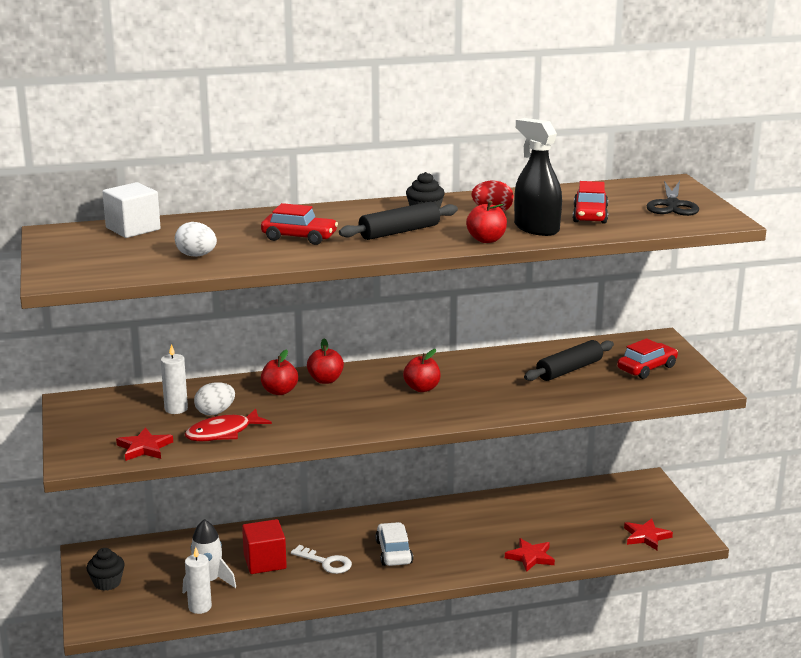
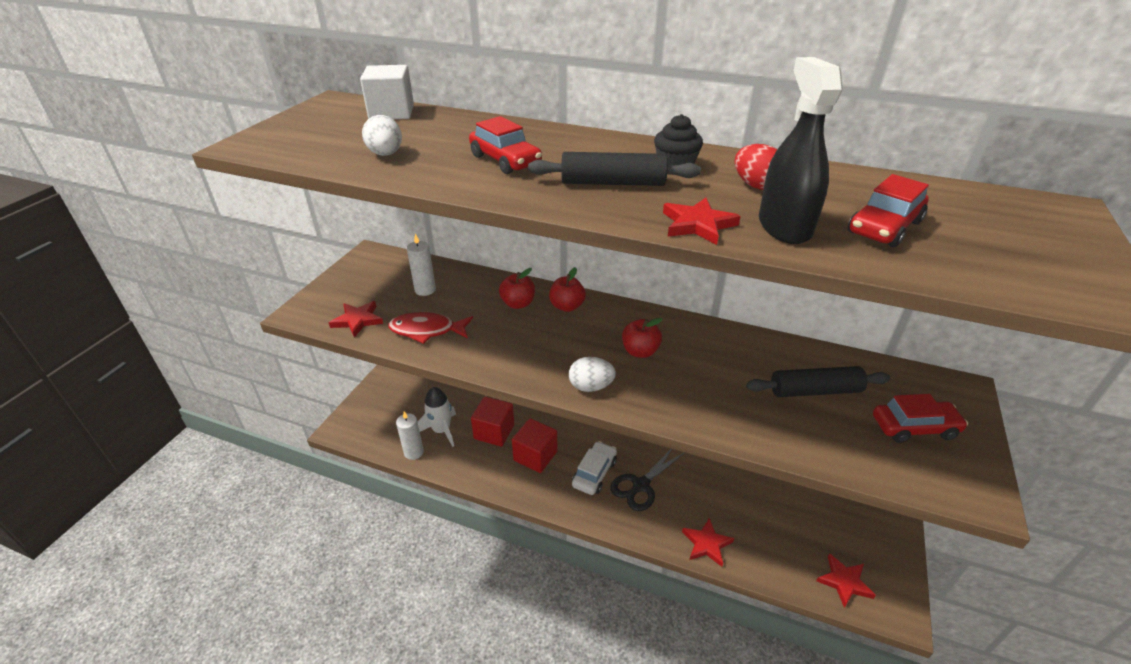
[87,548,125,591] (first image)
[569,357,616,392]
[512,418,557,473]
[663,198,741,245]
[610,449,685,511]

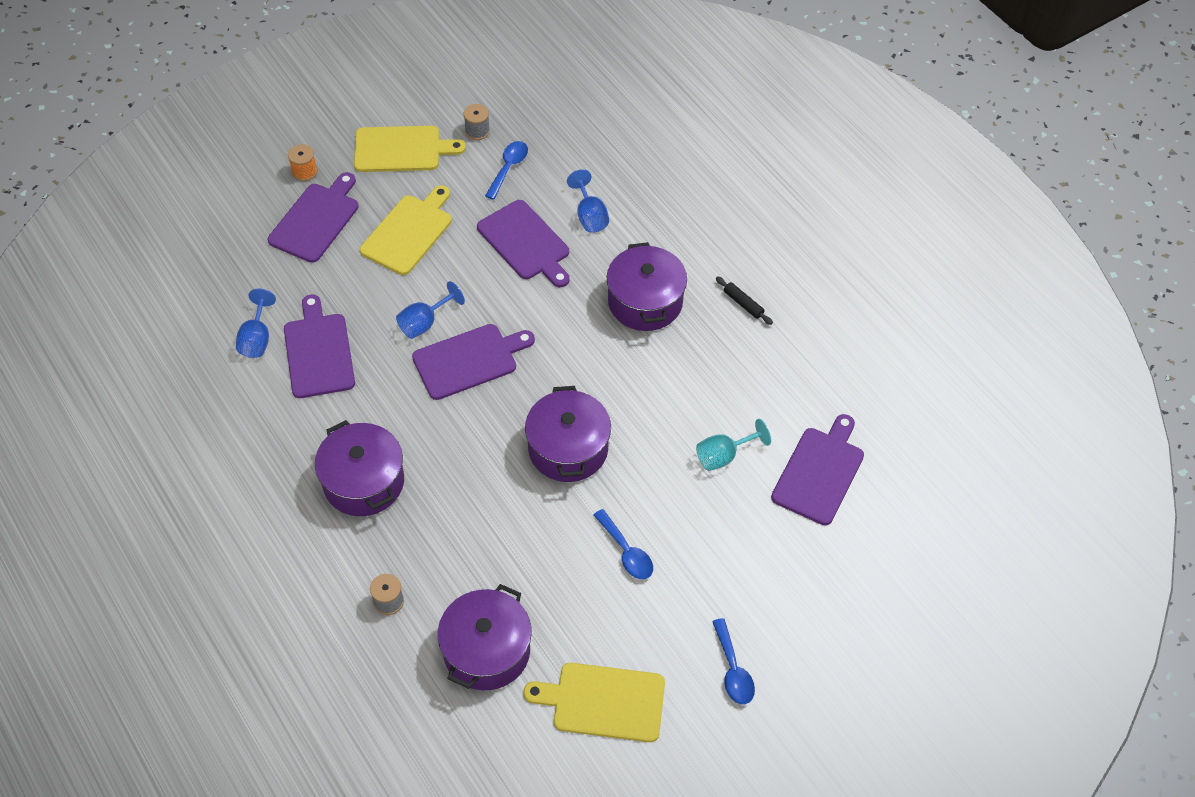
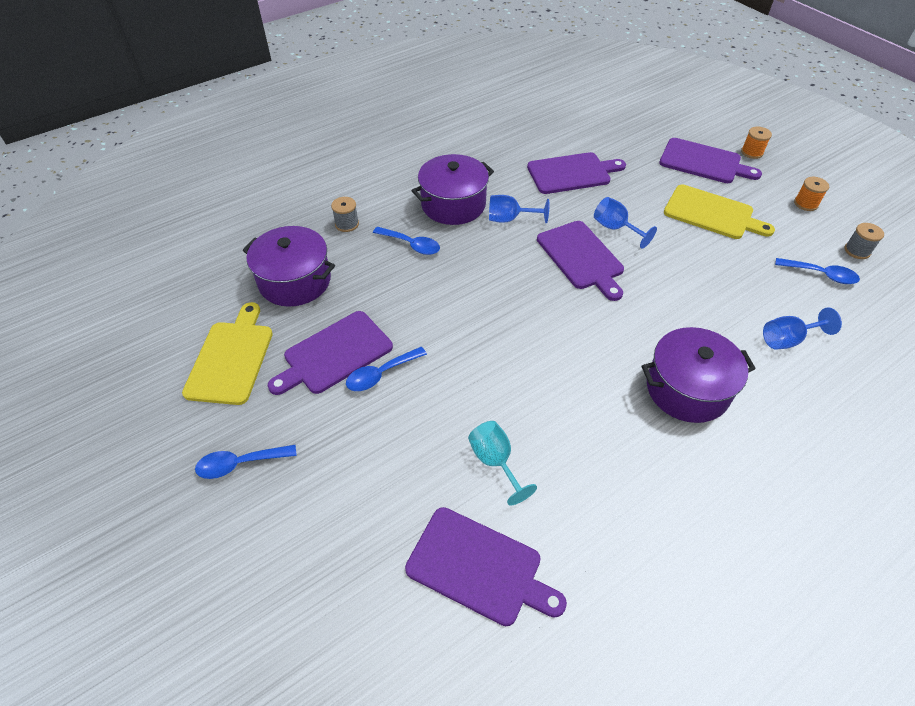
[489,195,549,223]
[794,177,829,211]
[268,311,393,395]
[525,386,611,482] (first image)
[716,276,773,325] (first image)
[373,227,440,255]

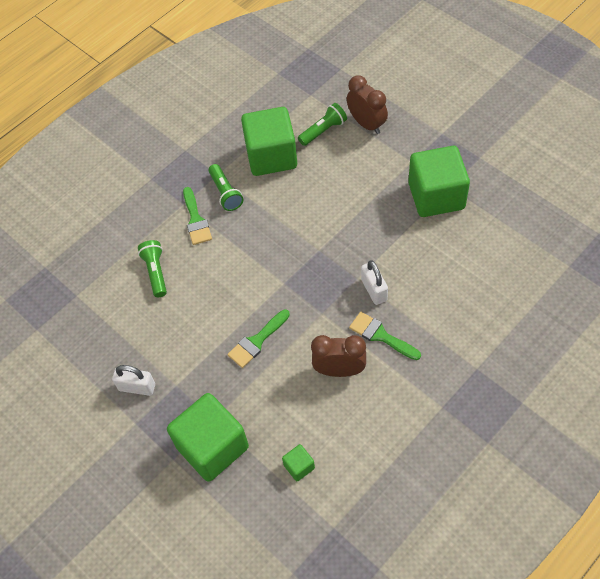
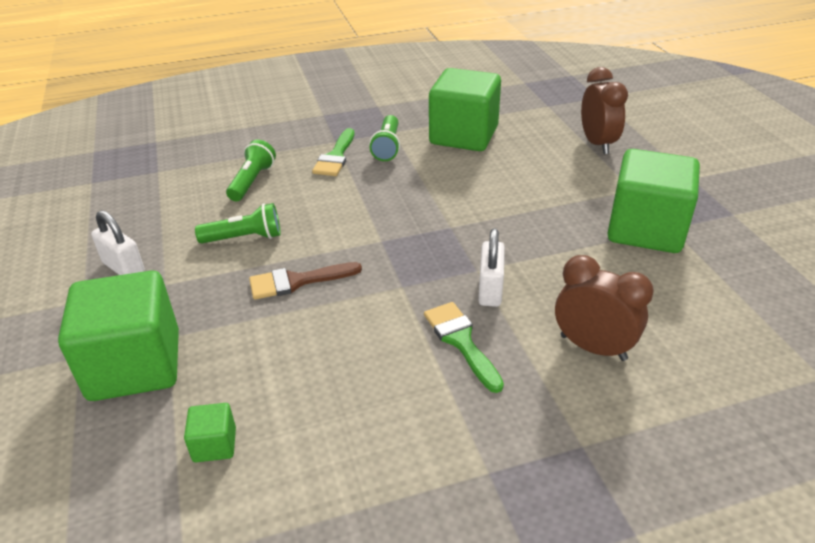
[249,262,362,300]
[195,203,281,244]
[555,255,654,361]

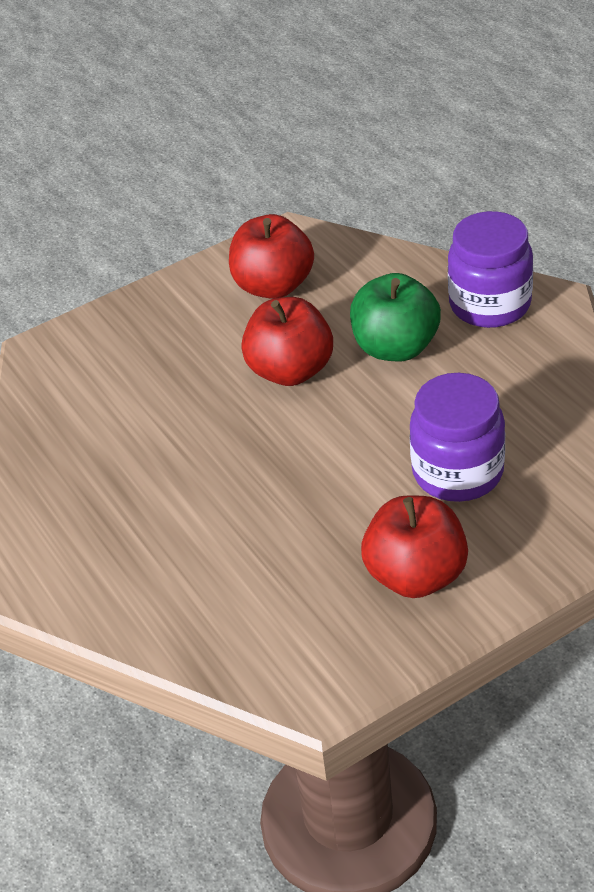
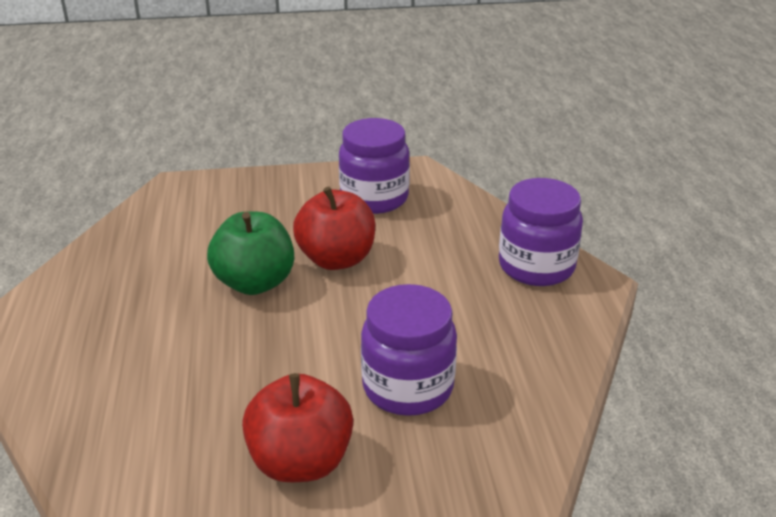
[339,118,410,214]
[207,212,294,295]

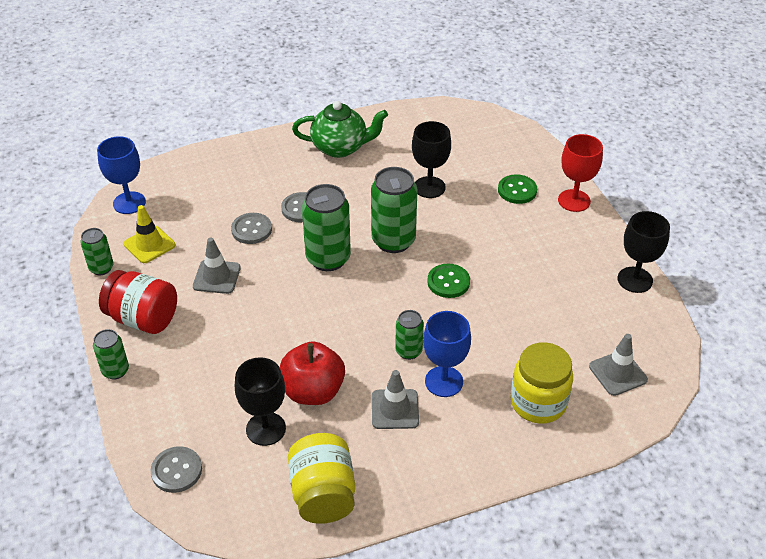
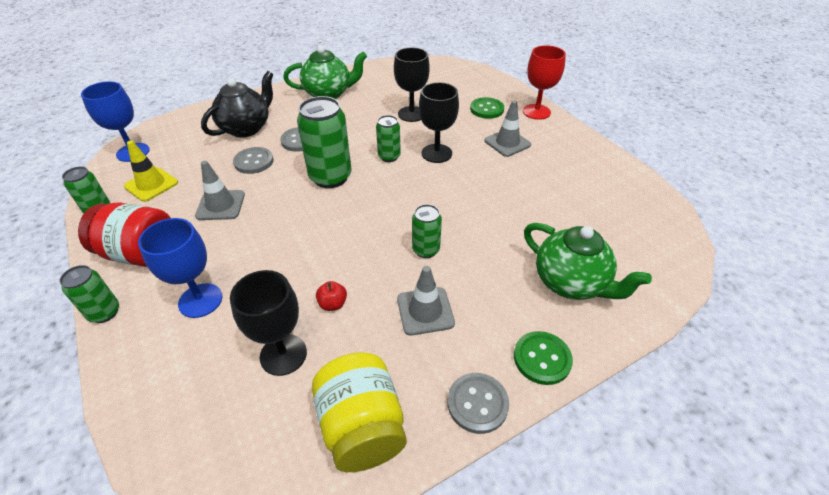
[447,373,509,434]
[316,281,347,311]
[376,115,401,162]
[138,218,222,318]
[514,331,573,385]
[524,223,652,300]
[484,100,531,157]
[419,82,459,163]
[201,71,273,138]

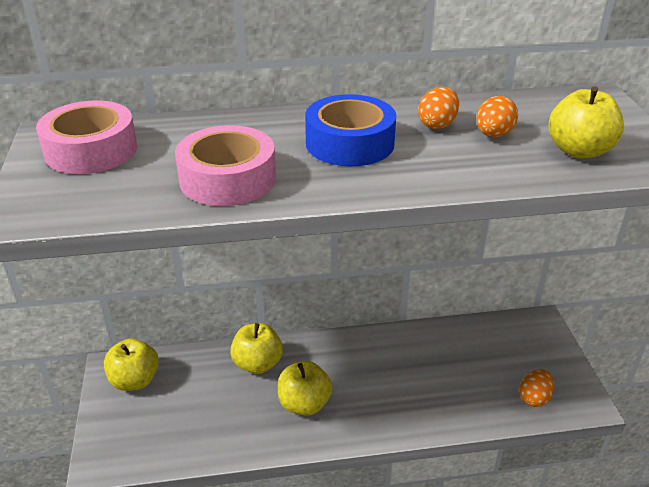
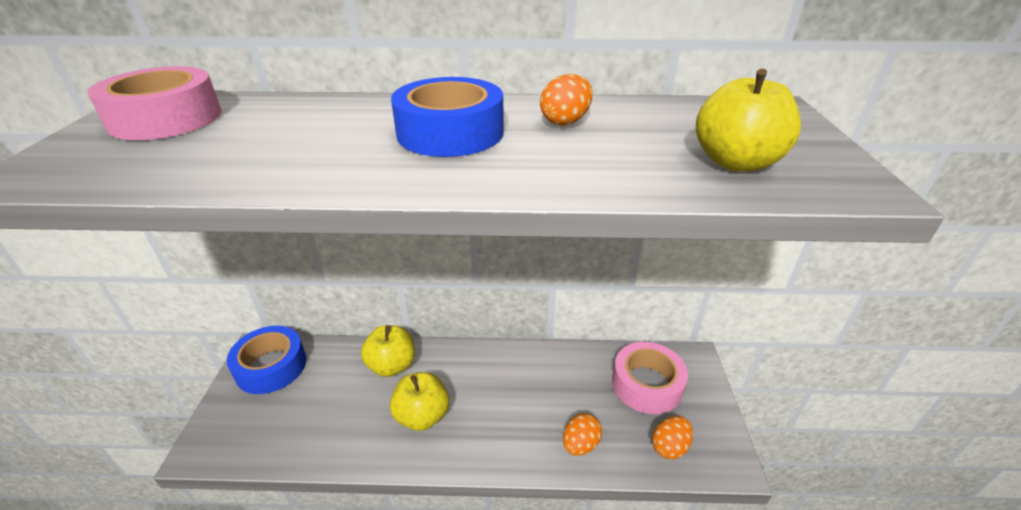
[227,326,306,394]
[612,342,688,414]
[563,413,602,456]

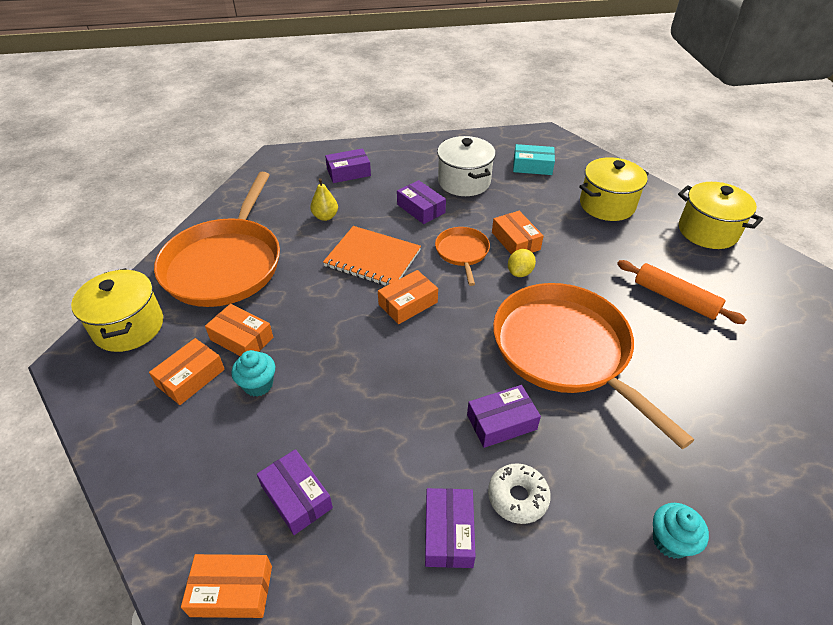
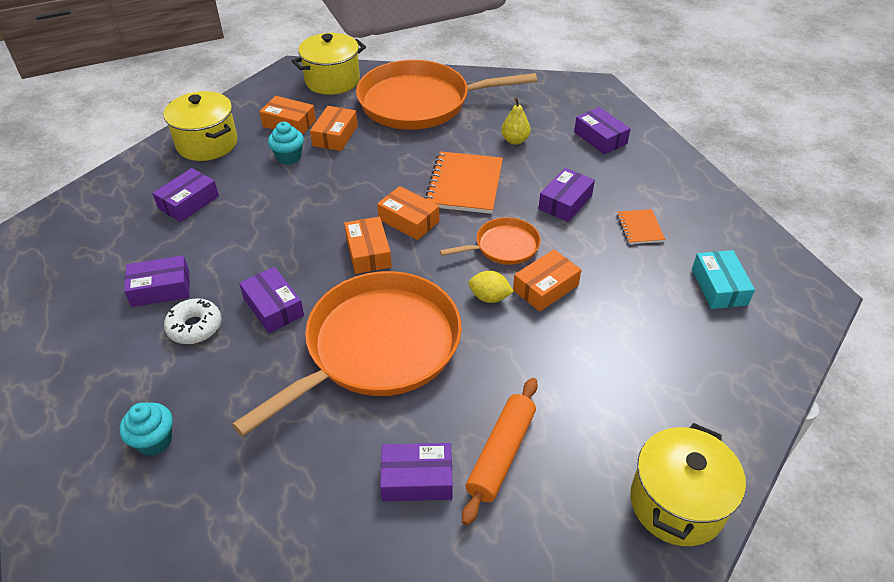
[344,217,392,274]
[617,209,665,244]
[164,91,238,161]
[380,443,453,501]

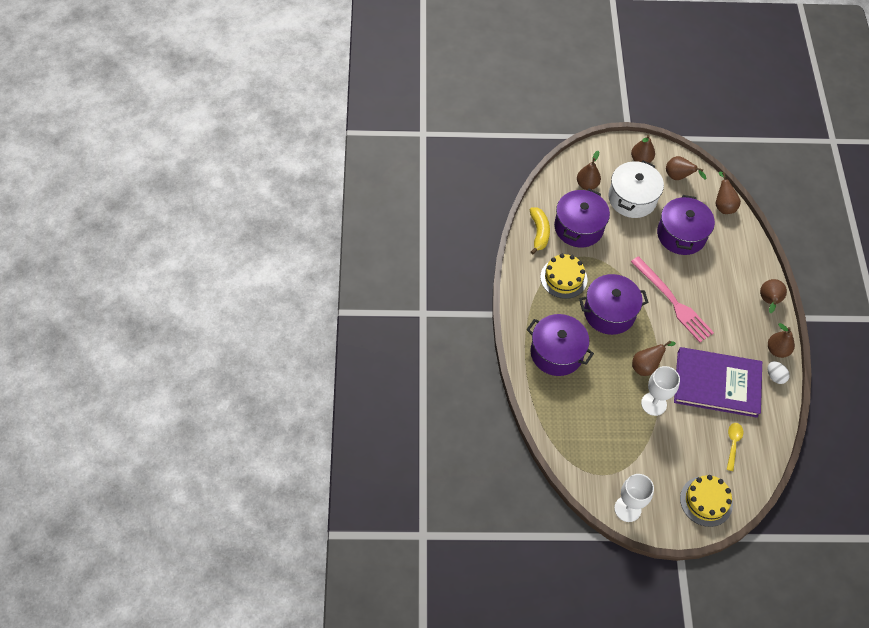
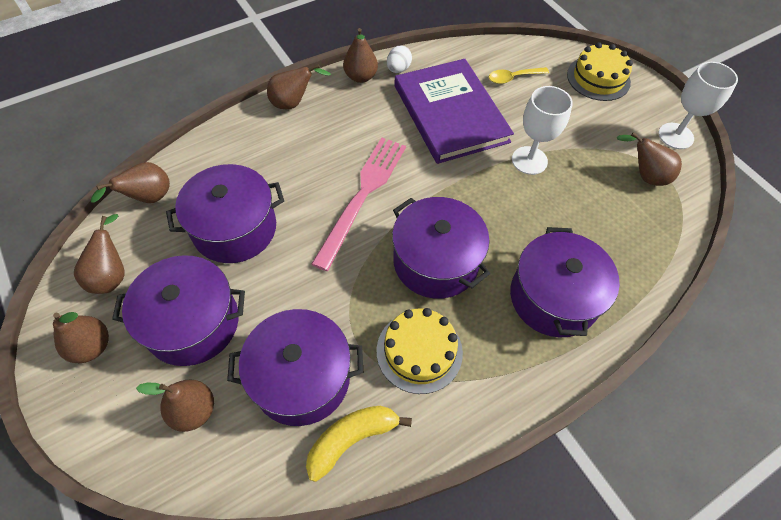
[112,255,245,366]
[617,132,682,186]

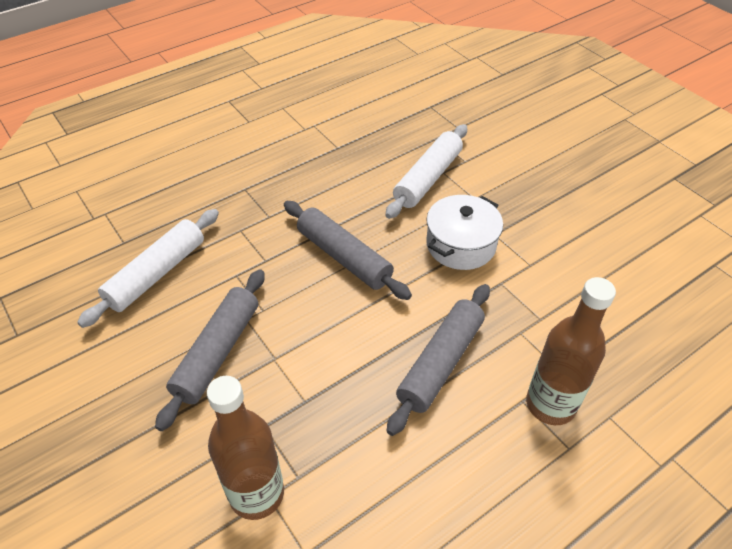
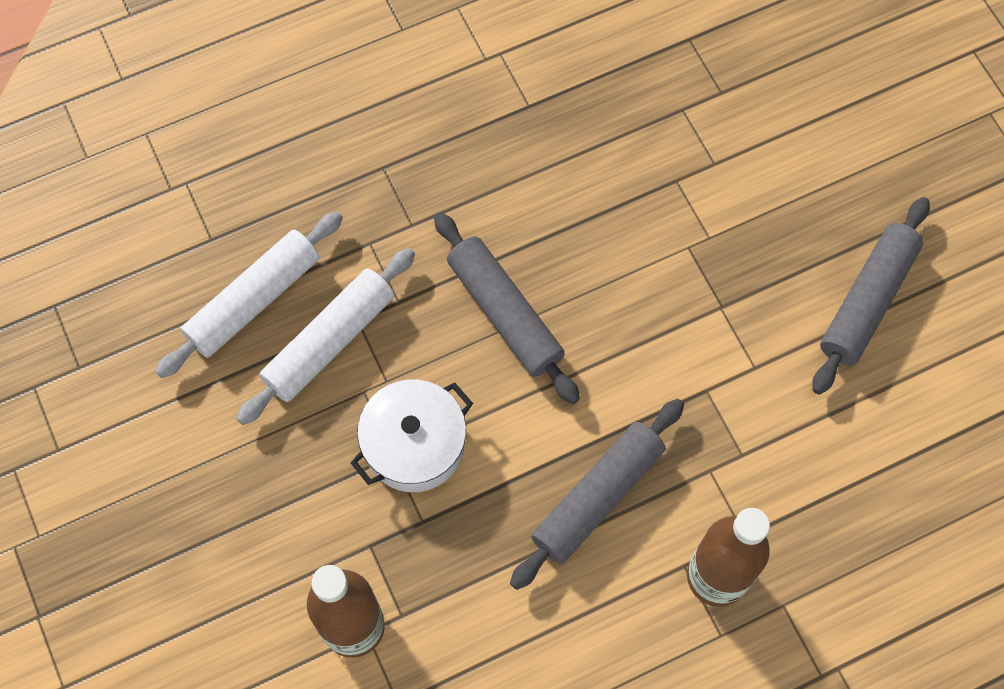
[812,197,930,395]
[236,248,415,425]
[351,380,473,492]

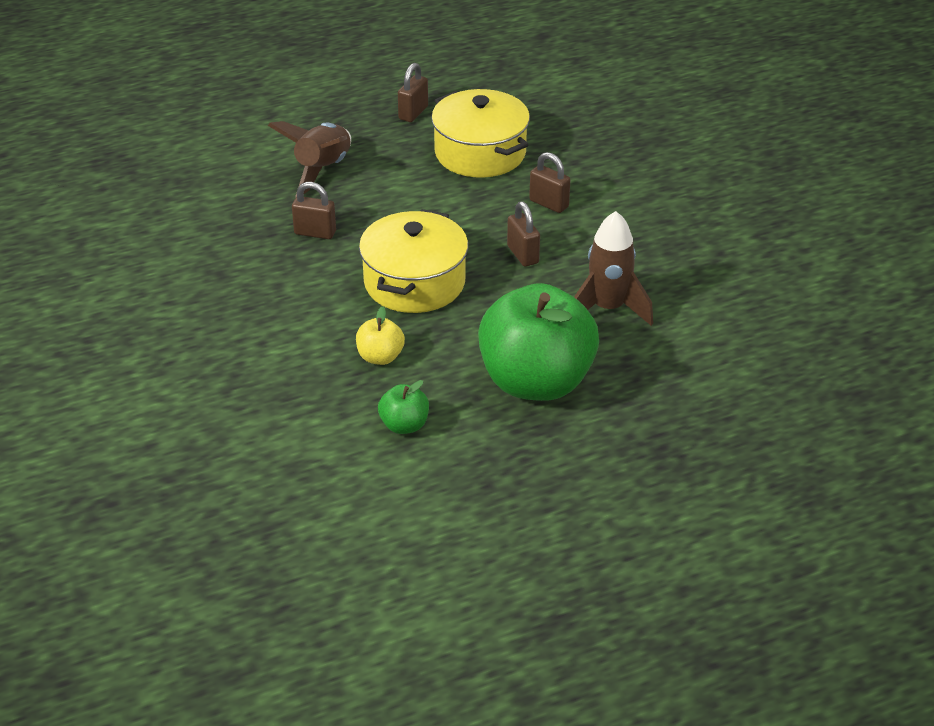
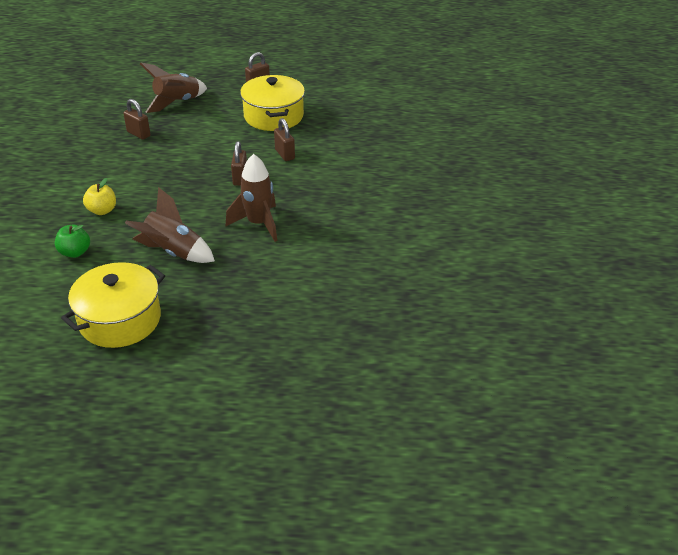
[61,262,165,348]
[125,187,215,263]

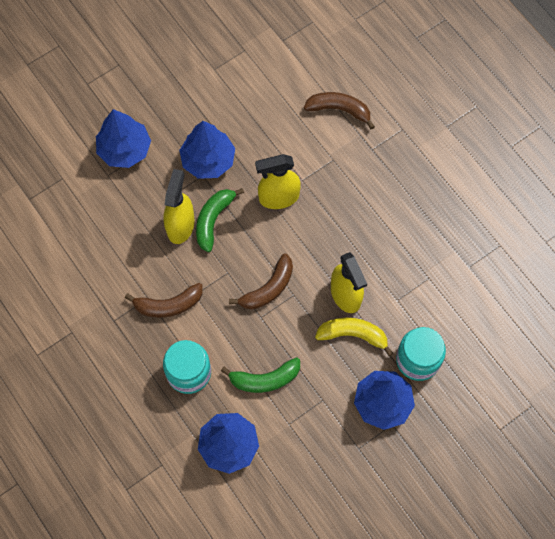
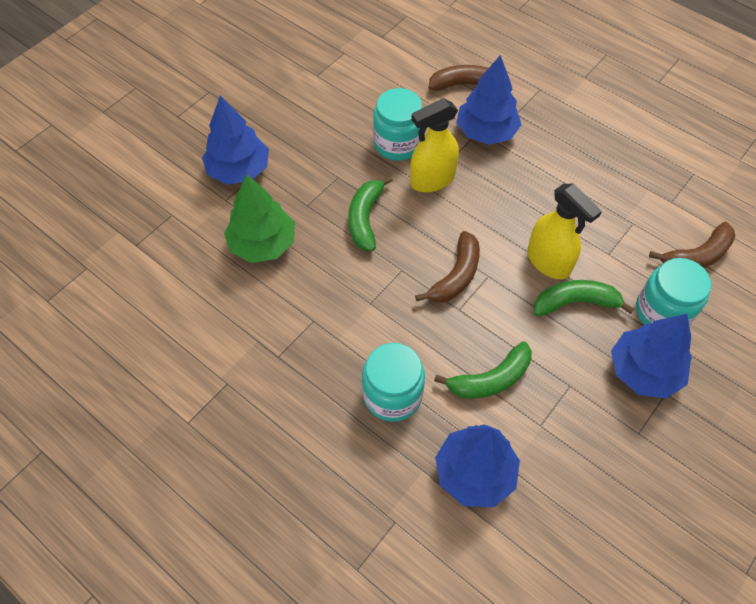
[649,222,736,268]
[163,169,195,244] (first image)
[456,55,521,145]
[534,280,634,317]
[224,174,295,263]
[373,88,423,161]

